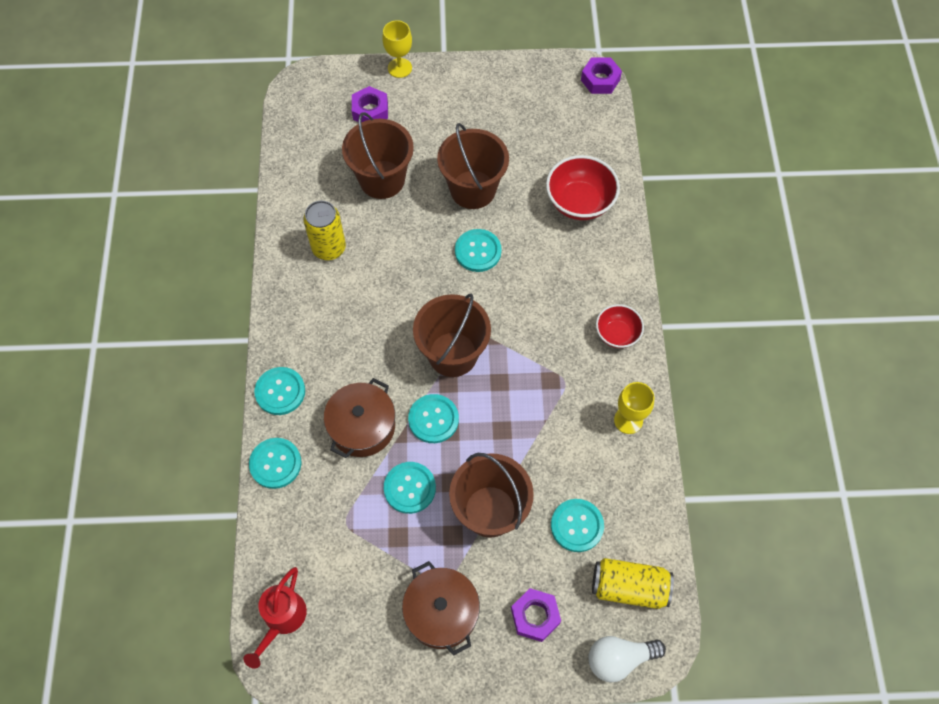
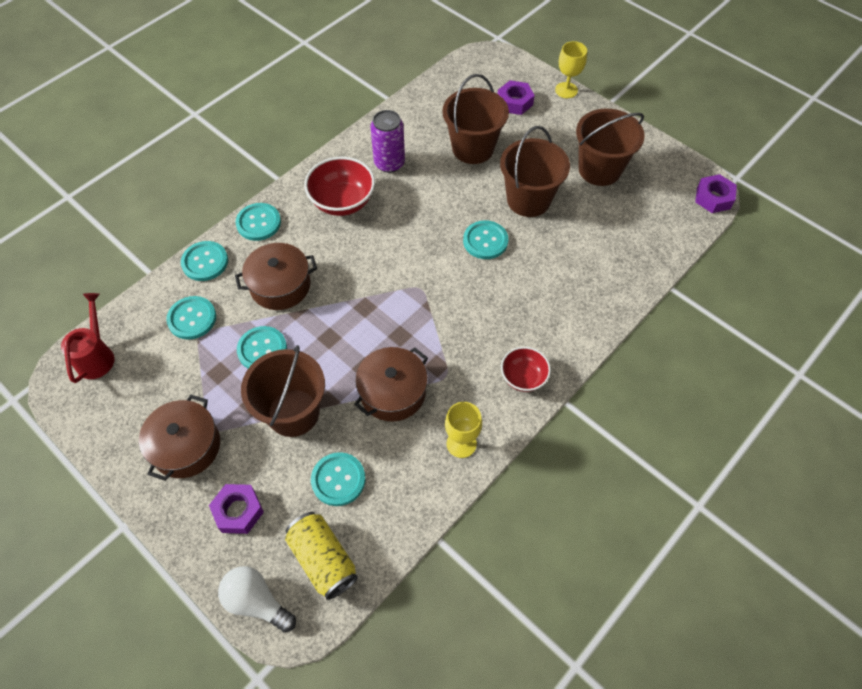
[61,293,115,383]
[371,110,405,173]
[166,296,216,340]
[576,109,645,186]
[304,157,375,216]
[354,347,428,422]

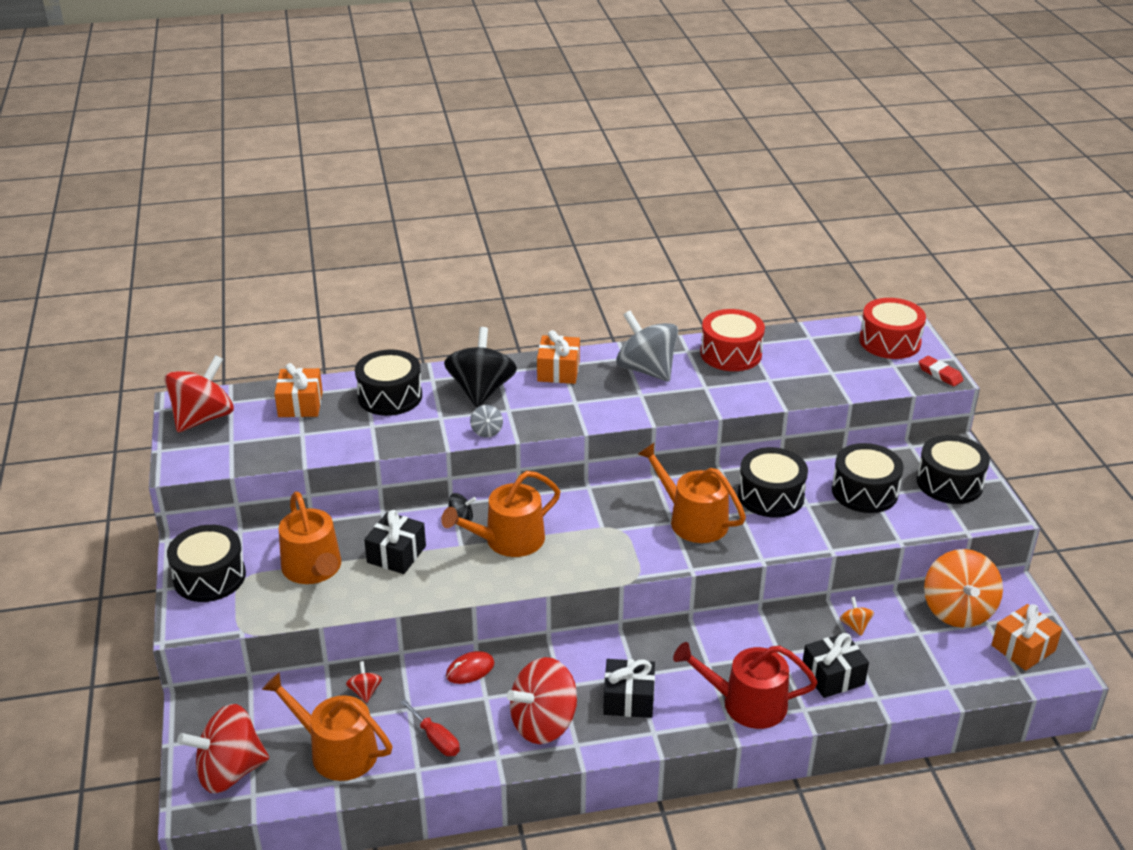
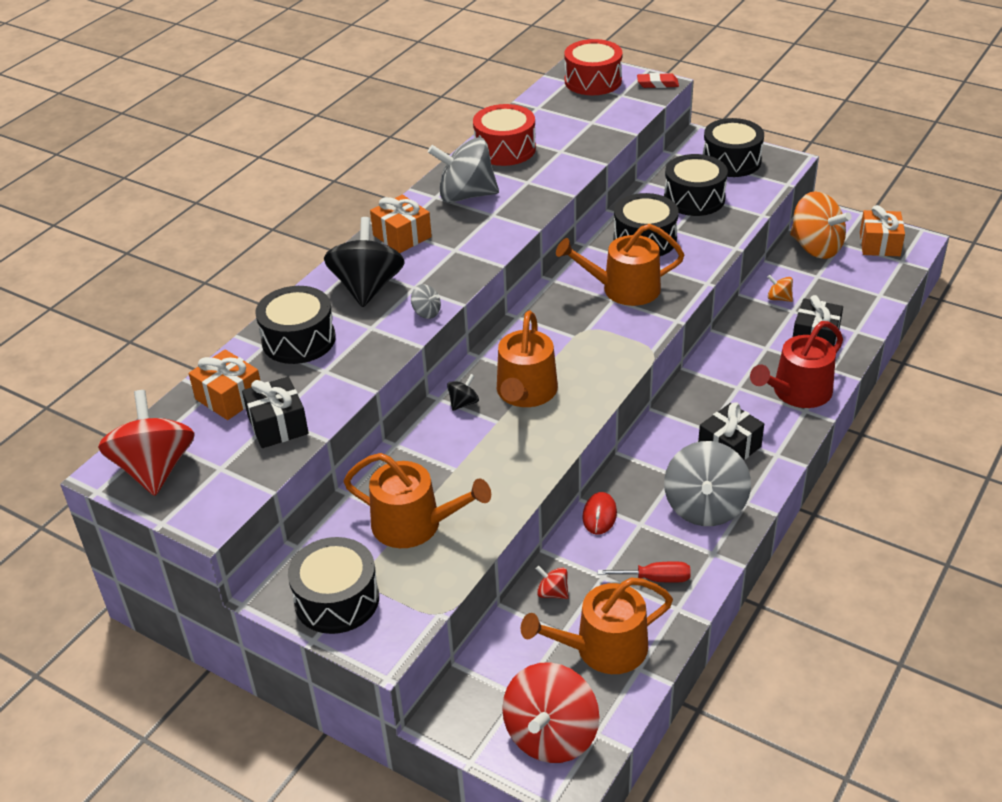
[242,377,309,448]
[324,217,405,307]
[664,441,751,526]

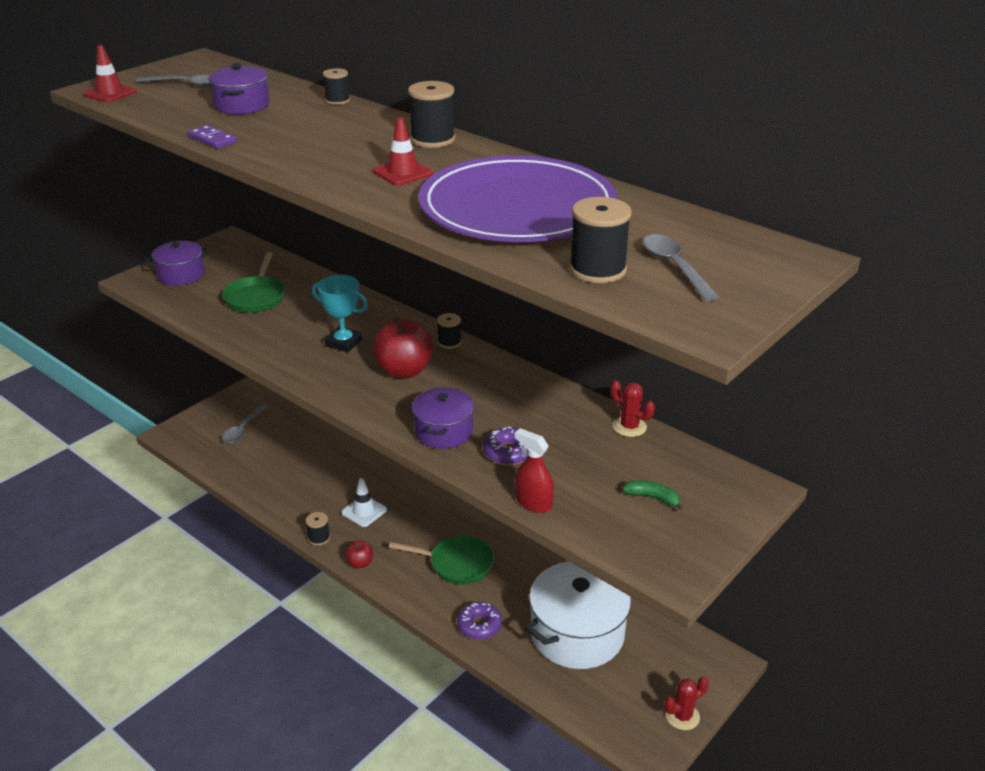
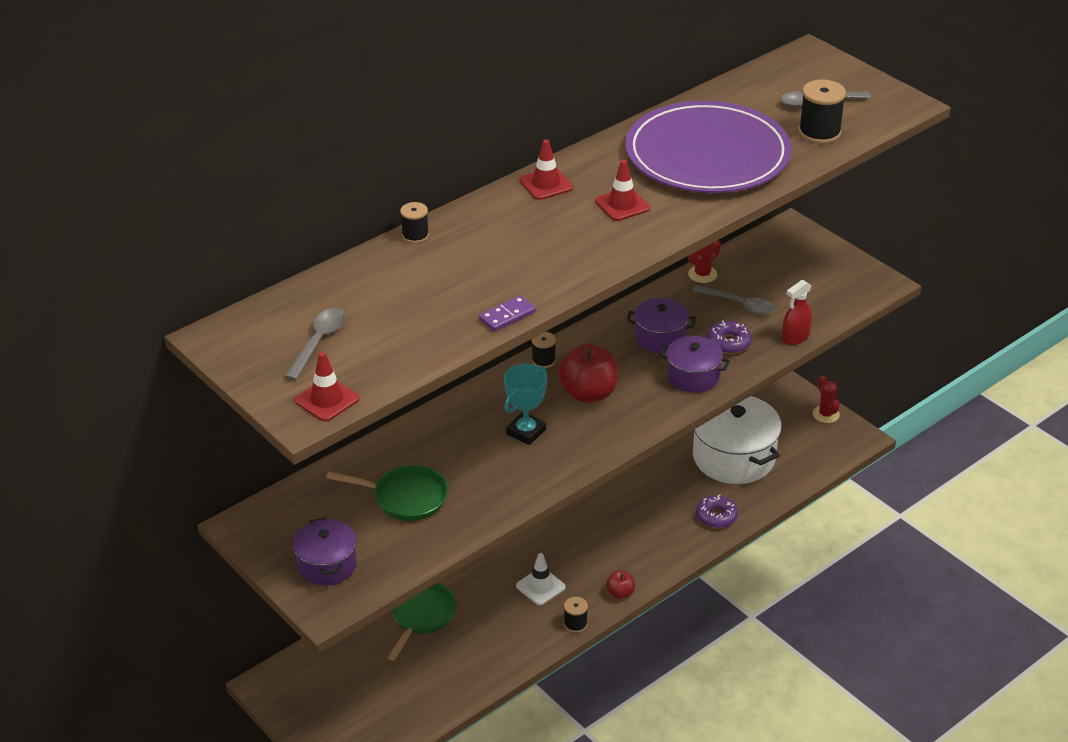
[627,298,696,353]
[692,285,775,315]
[388,583,457,661]
[519,139,573,200]
[622,480,684,511] (first image)

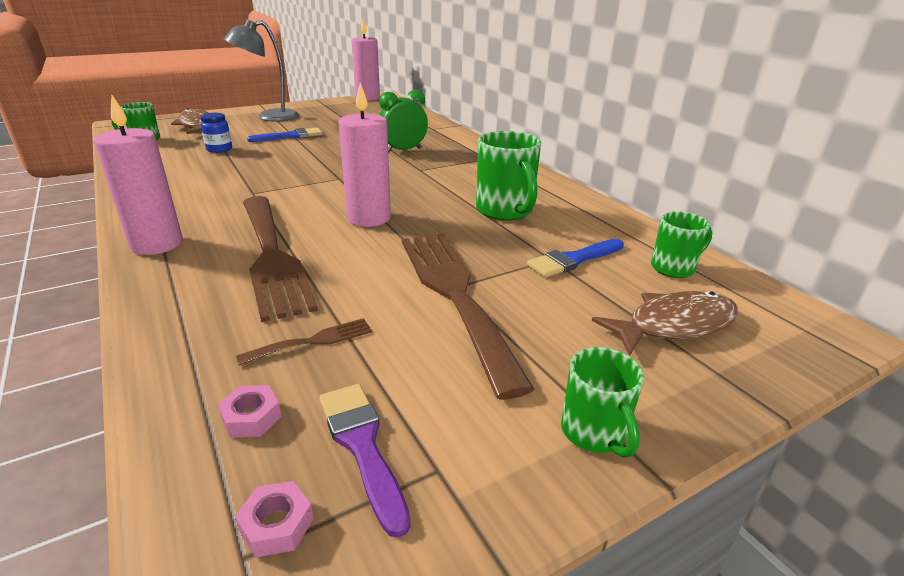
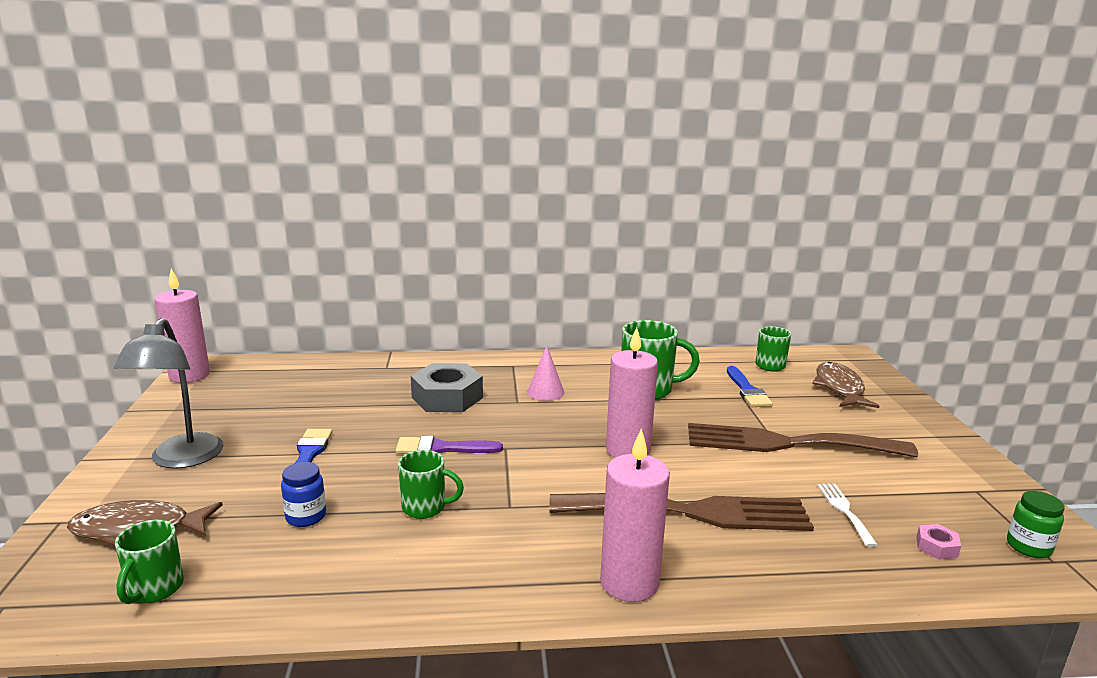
[1007,491,1065,558]
[817,484,878,547]
[396,436,503,454]
[411,363,483,412]
[398,450,464,519]
[527,345,564,401]

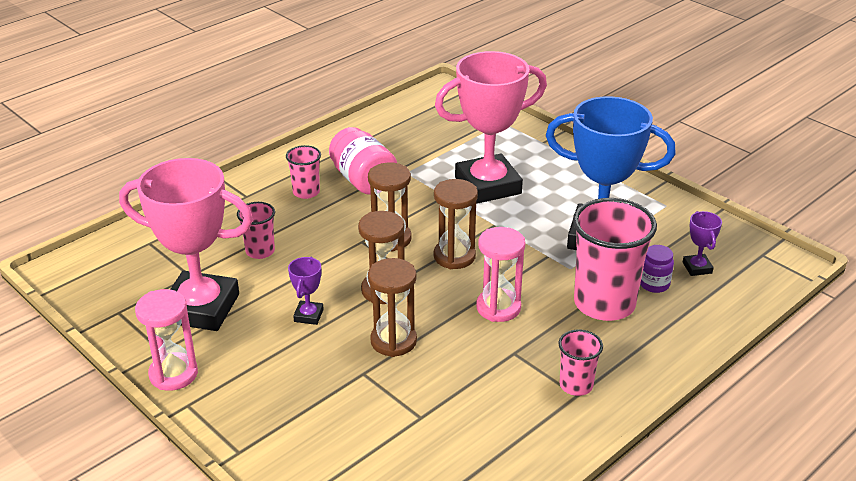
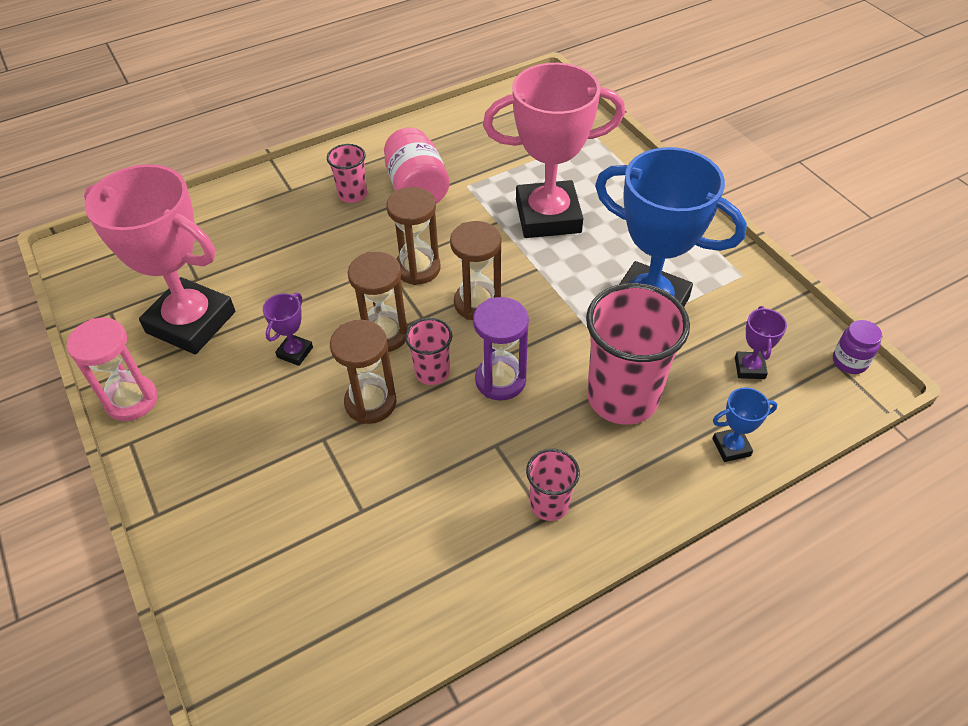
[405,318,452,385]
[473,297,529,401]
[833,320,882,374]
[713,388,778,462]

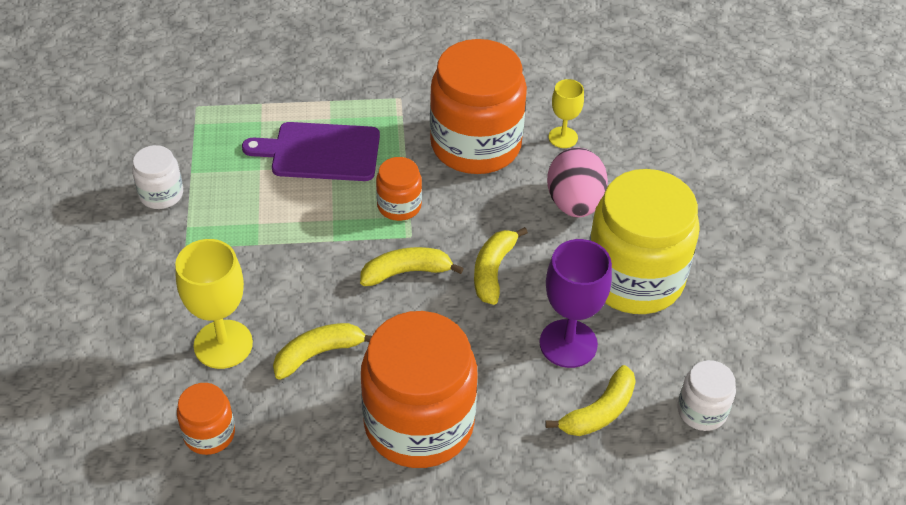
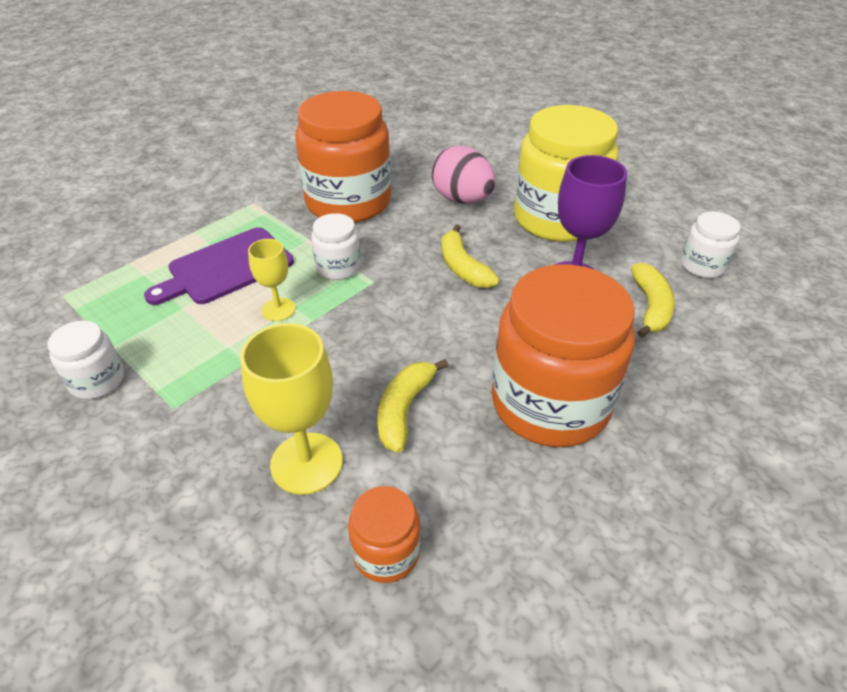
[360,247,464,286] (first image)
[311,213,361,280]
[248,239,296,321]

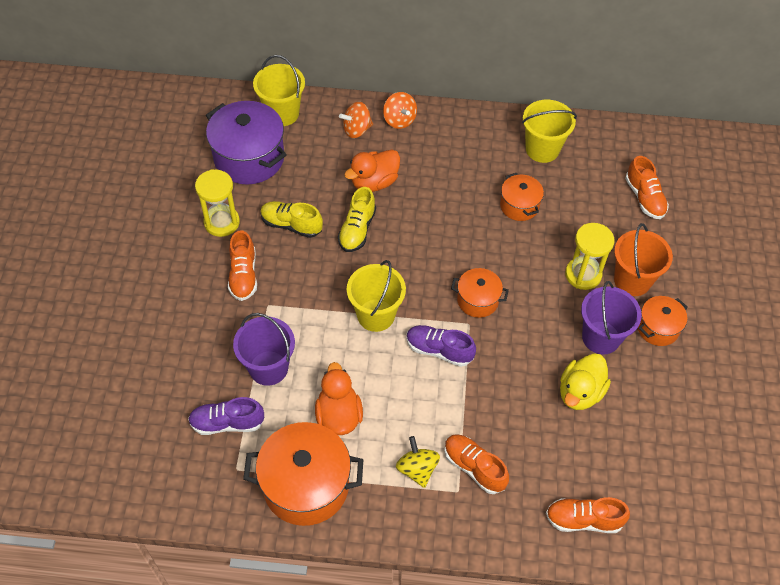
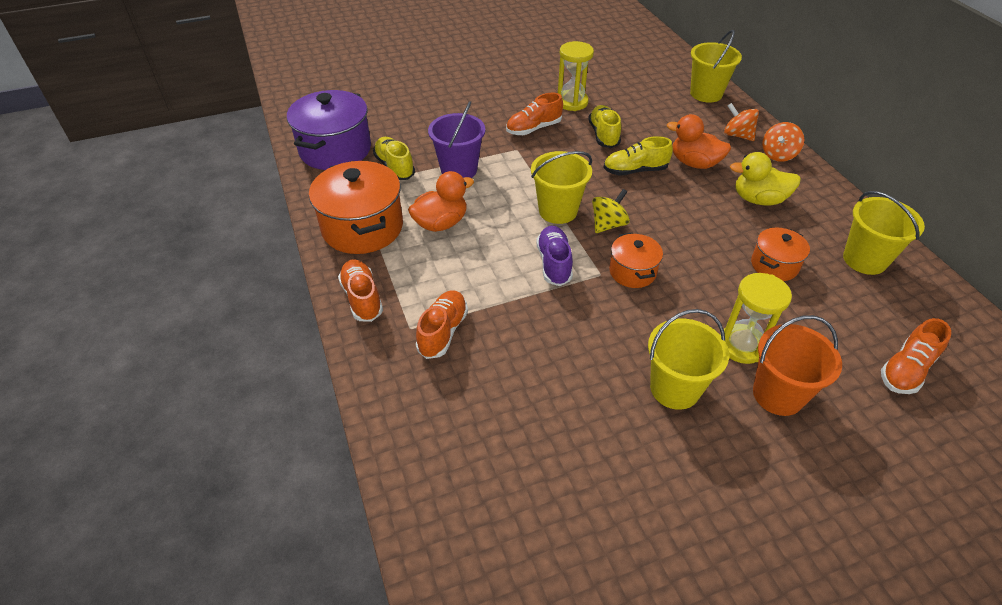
[373,137,415,180]
[287,90,371,170]
[592,189,630,233]
[338,259,383,322]
[730,152,801,205]
[648,309,729,410]
[638,296,688,346] (first image)

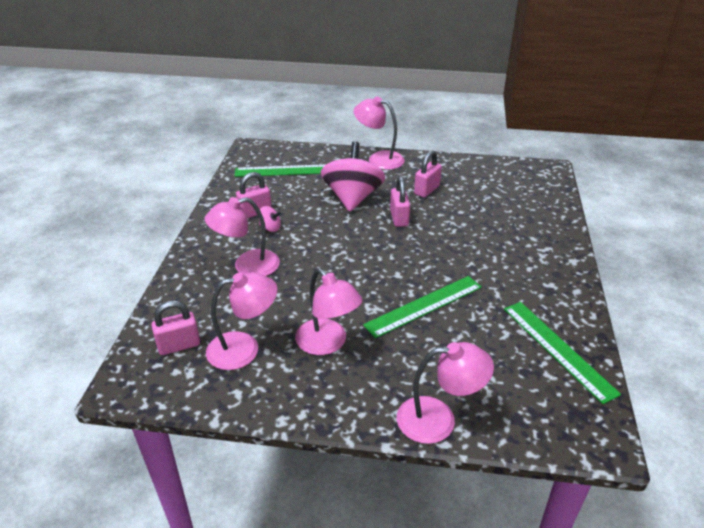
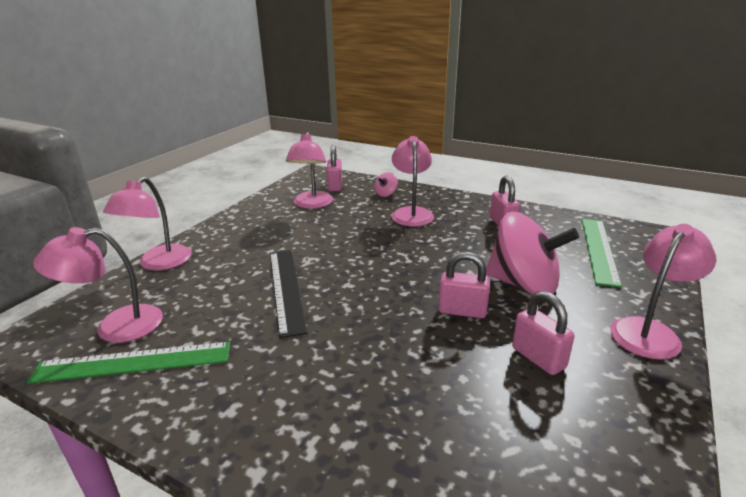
[375,172,398,197]
[33,227,163,343]
[270,250,307,338]

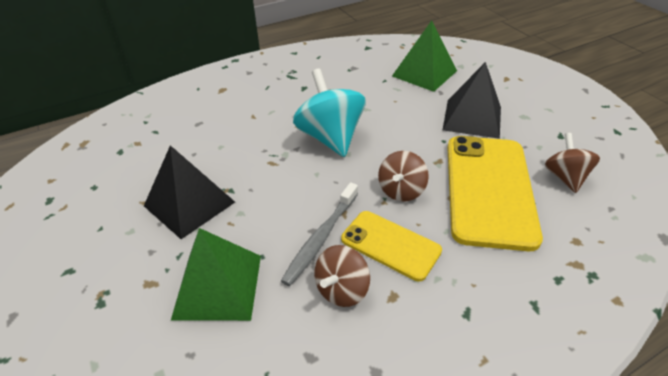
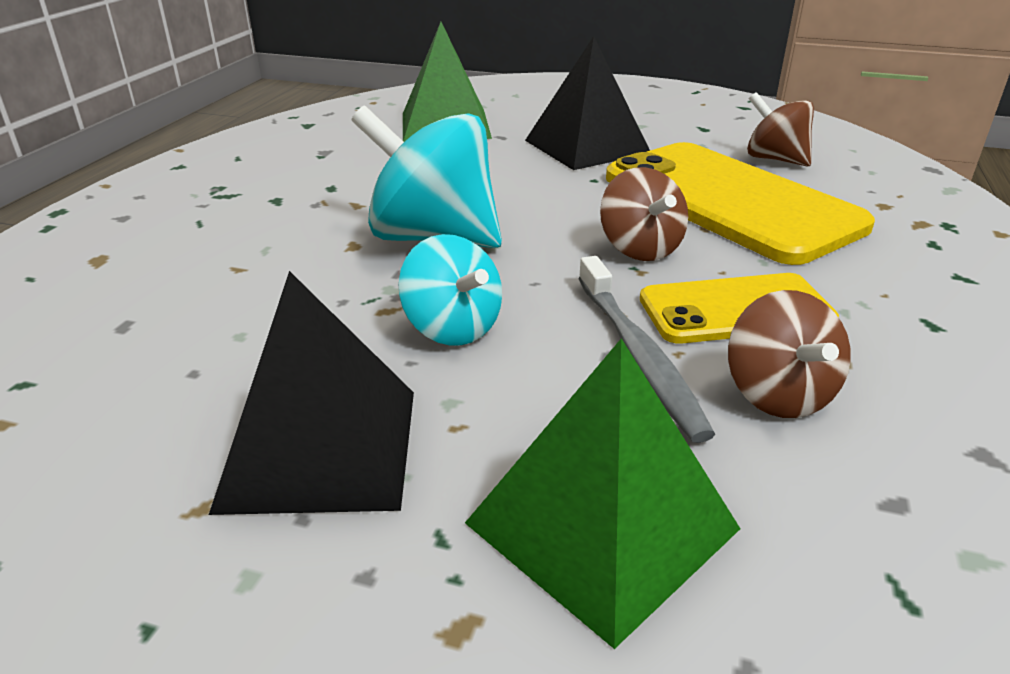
[399,234,502,345]

